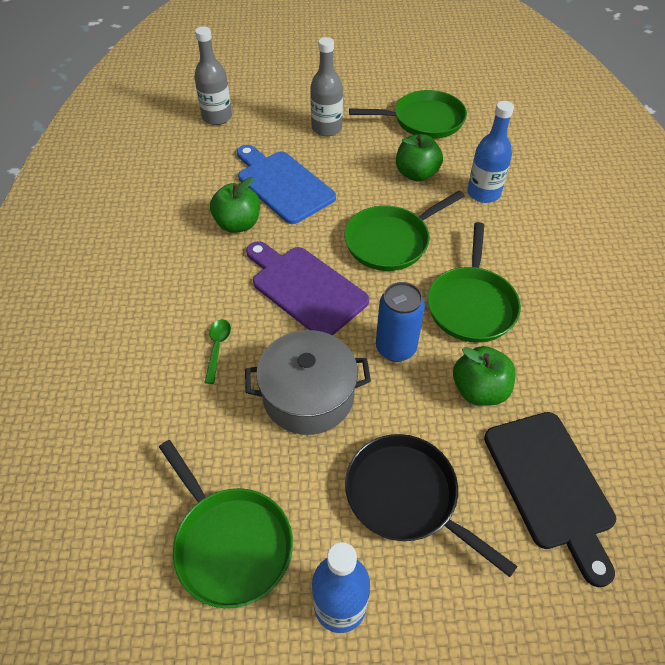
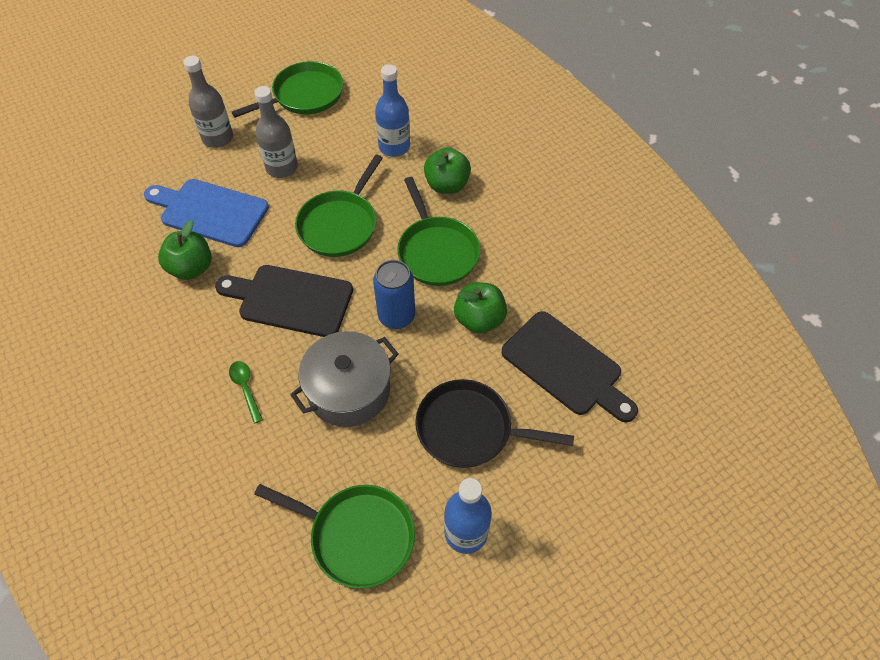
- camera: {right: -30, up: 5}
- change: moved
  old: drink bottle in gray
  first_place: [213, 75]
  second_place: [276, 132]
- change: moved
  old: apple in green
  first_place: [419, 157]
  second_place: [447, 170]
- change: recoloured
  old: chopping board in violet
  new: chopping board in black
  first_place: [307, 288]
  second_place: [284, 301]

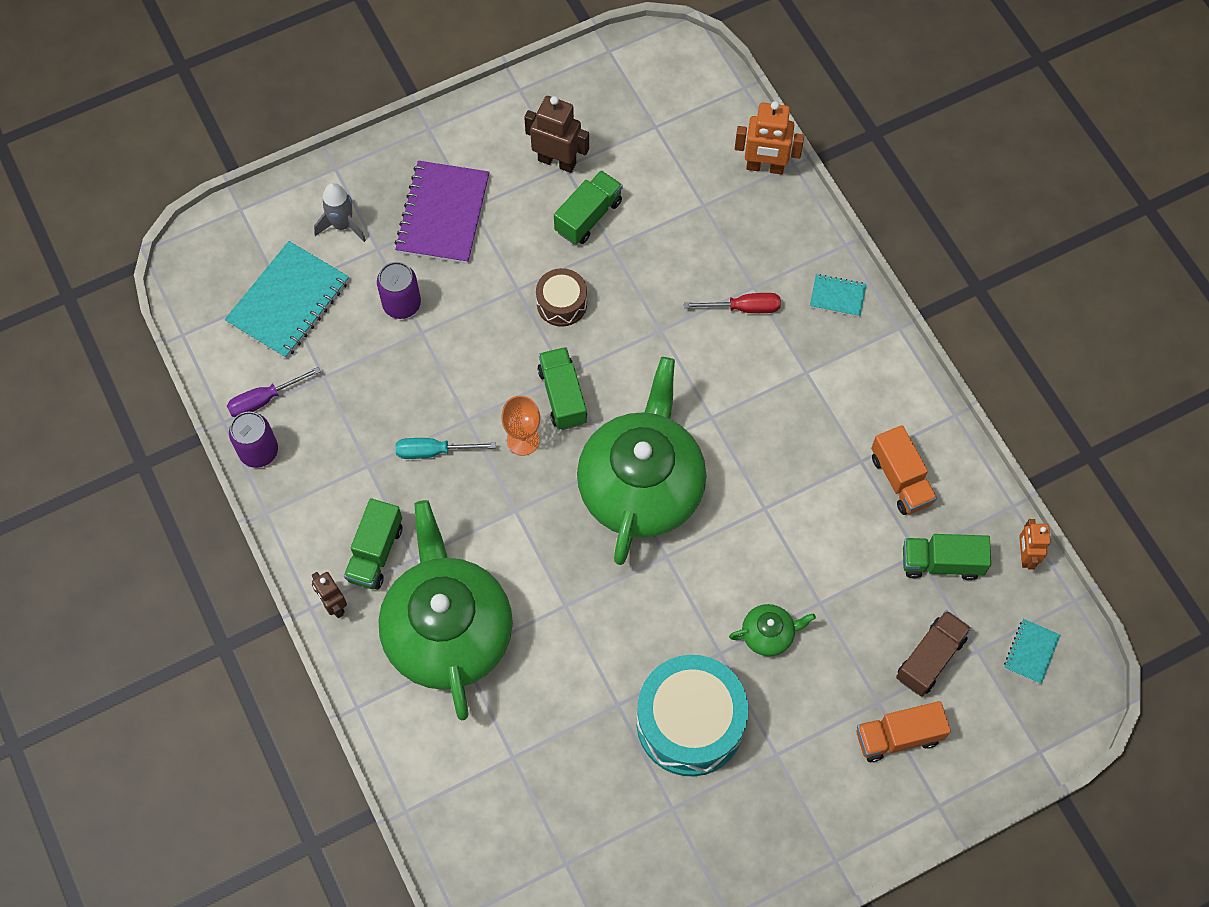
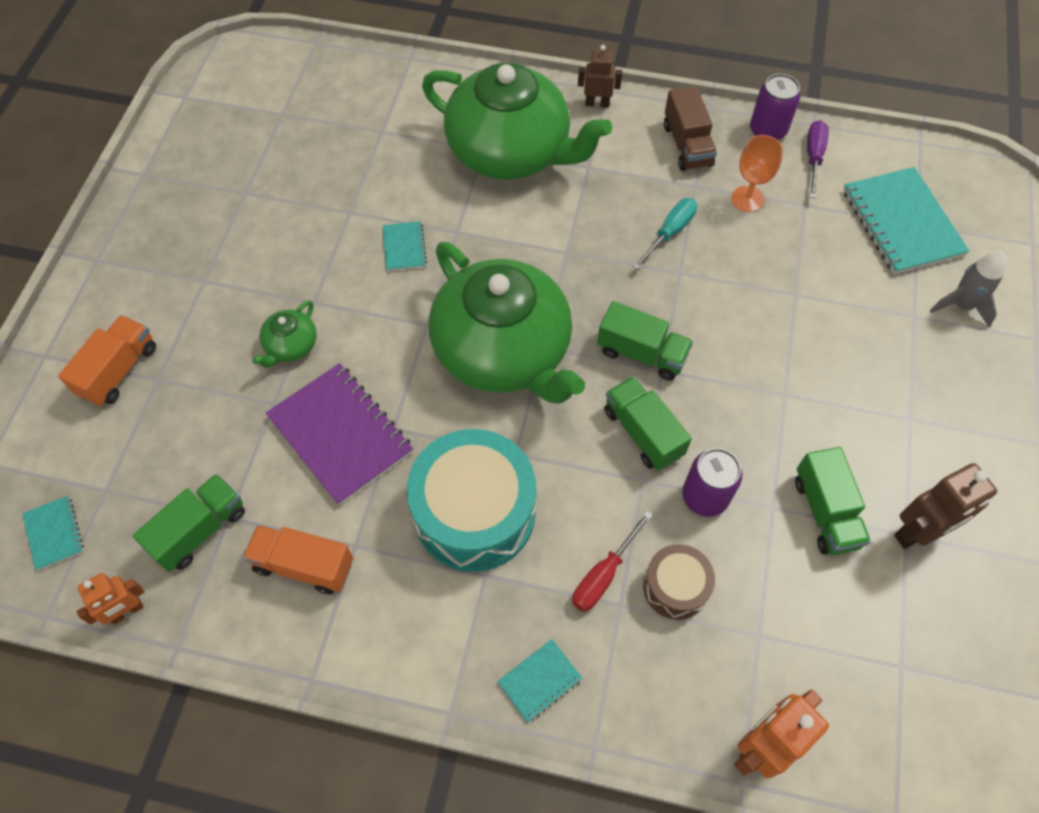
- camera: {right: 130, up: -5}
- change: added
  new: exercise book in turquoise
  second_place: [405, 246]
- change: moved
  old: truck in green
  first_place: [373, 543]
  second_place: [648, 423]
- change: moved
  old: tin in violet
  first_place: [399, 290]
  second_place: [712, 482]
- change: moved
  old: exercise book in violet
  first_place: [442, 212]
  second_place: [339, 434]
- change: moved
  old: chalice in orange
  first_place: [520, 426]
  second_place: [757, 173]
- change: moved
  old: drum in brown
  first_place: [561, 297]
  second_place: [679, 582]
- change: moved
  old: drum in turquoise
  first_place: [692, 715]
  second_place: [471, 500]
- change: moved
  old: truck in brown
  first_place: [933, 653]
  second_place: [690, 128]
- change: turned
  old: robot figure in orange
  first_place: [1034, 544]
  second_place: [110, 599]
  degrees: 105

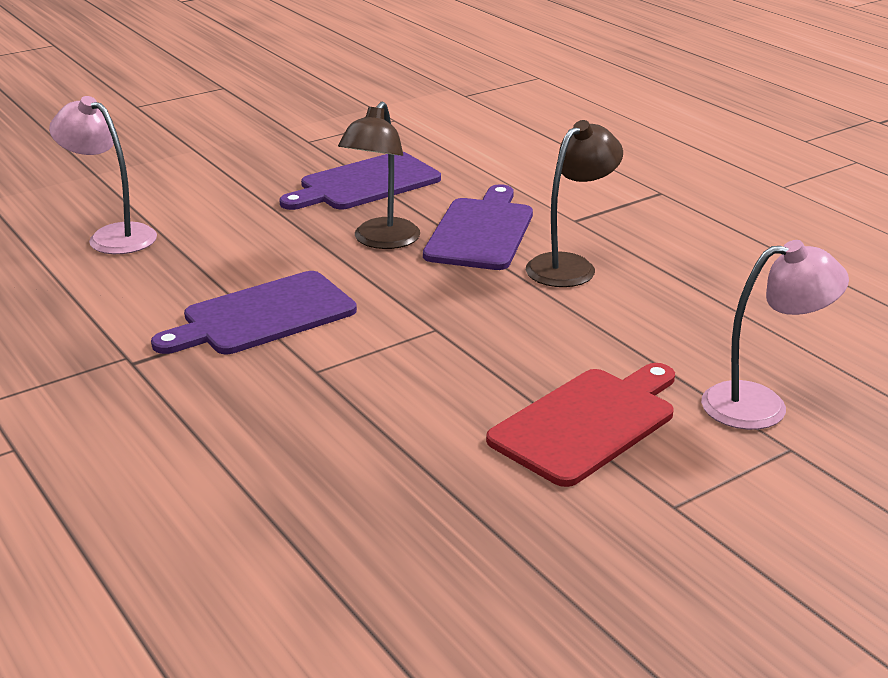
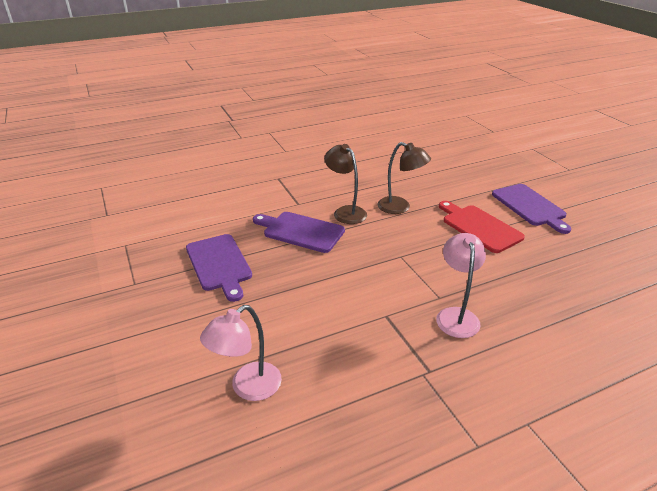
- camera: {right: -80, up: 5}
- change: moved
  old: chopping board in violet
  first_place: [254, 312]
  second_place: [531, 209]
- change: moved
  old: reading lamp in brown
  first_place: [379, 175]
  second_place: [404, 178]
- change: moved
  old: reading lamp in rose-pink
  first_place: [775, 335]
  second_place: [461, 285]

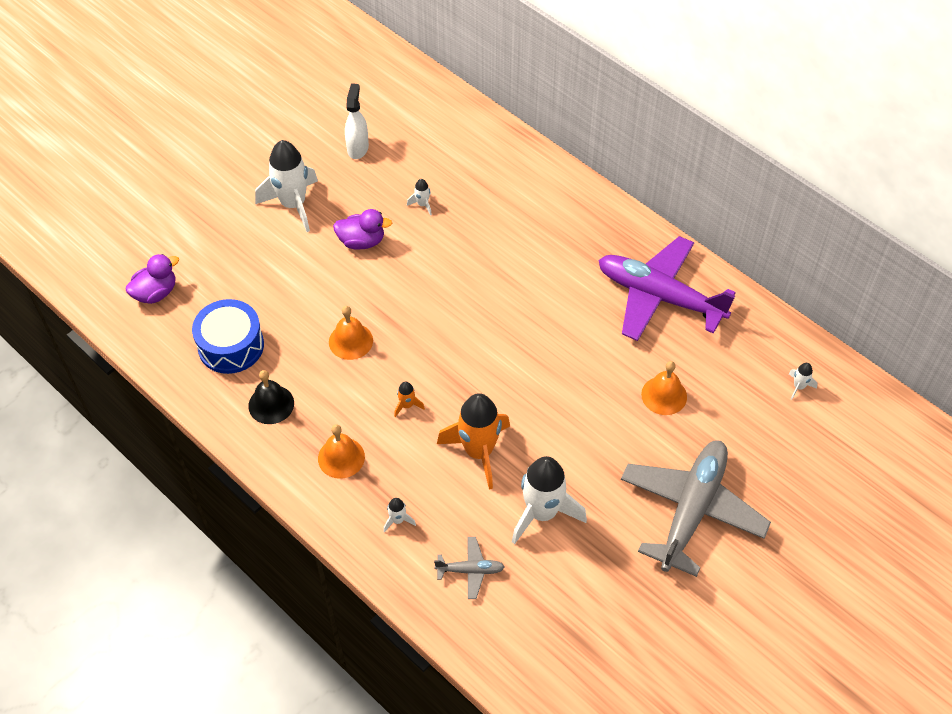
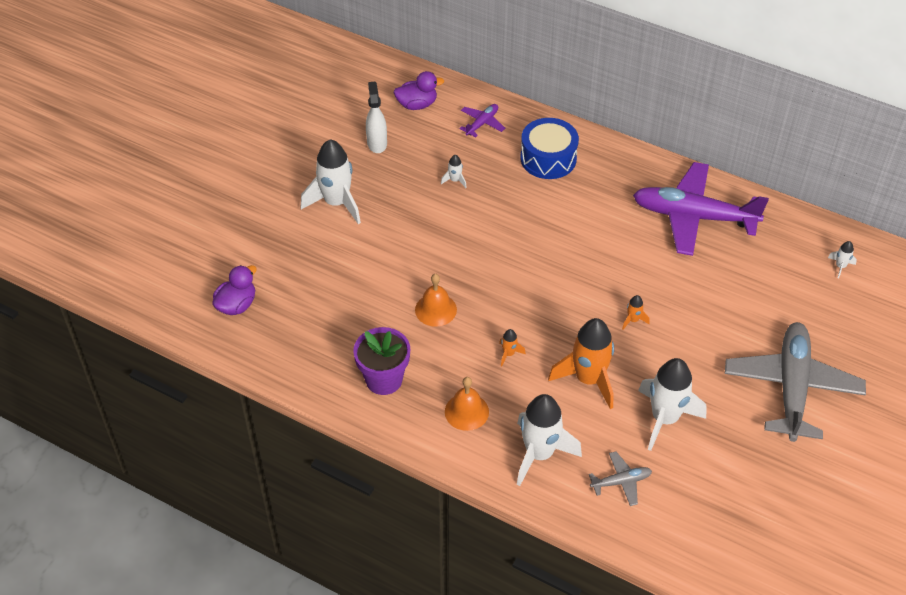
- camera: {right: -15, up: -5}
- change: removed
  old: hand bell in orange
  first_place: [664, 388]
- change: added
  new: toy plane in violet
  second_place: [482, 120]
- change: added
  new: toy rocket in orange
  second_place: [636, 312]
- change: moved
  old: drum in cobalt
  first_place: [228, 336]
  second_place: [549, 148]
- change: moved
  old: rubber duck in violet
  first_place: [362, 229]
  second_place: [419, 90]
- change: replaced
  old: hand bell in black
  new: plant pot in violet
  first_place: [271, 397]
  second_place: [381, 361]
- change: resized
  old: toy rocket in pure white
  first_place: [399, 515]
  second_place: [549, 440]
  factor: 2.39

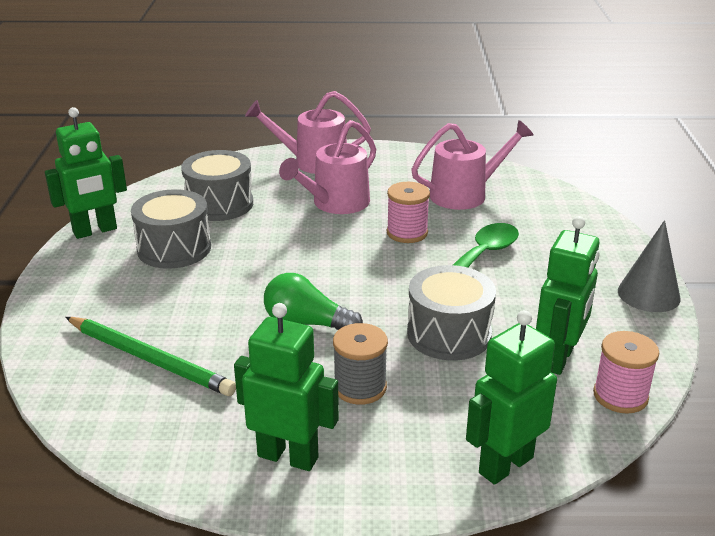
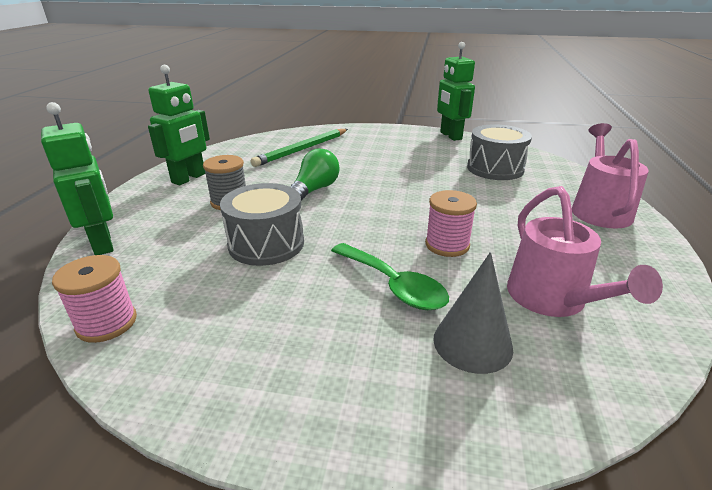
- camera: {right: 100, up: 0}
- change: removed
  old: drum in gray
  first_place: [171, 229]
- change: removed
  old: sprinkling can in rose-pink
  first_place: [327, 167]
- change: removed
  old: robot figure in green
  first_place: [568, 295]
- change: moved
  old: cone in gray
  first_place: [649, 266]
  second_place: [473, 313]

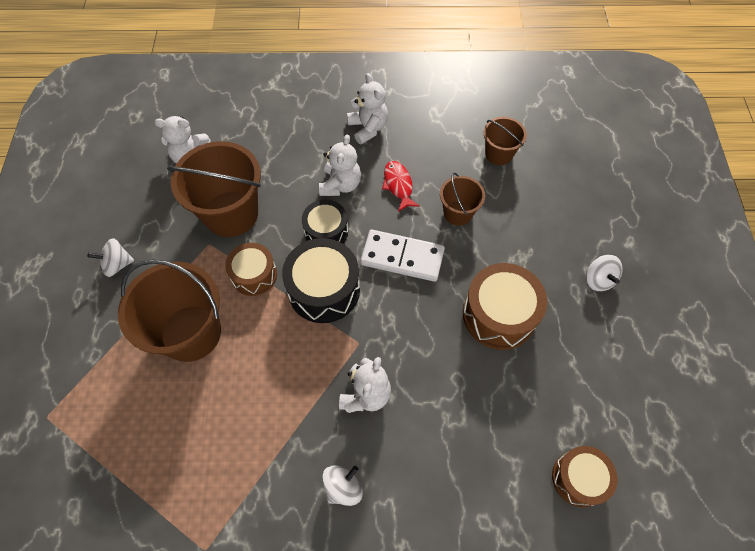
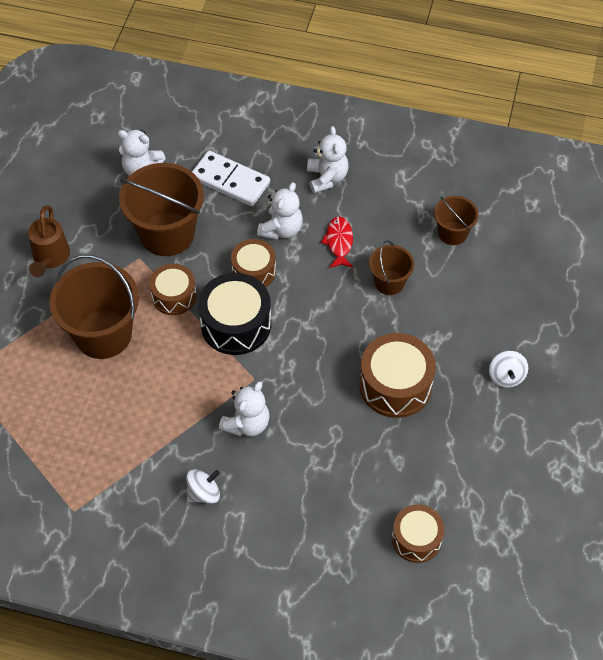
- camera: {right: 15, up: -5}
- change: moved
  old: domino piece in pure white
  first_place: [402, 256]
  second_place: [231, 178]
- change: replaced
  old: toy top in pure white
  new: sprinkling can in brown
  first_place: [111, 257]
  second_place: [49, 241]
- change: recoloured
  old: drum in black
  new: drum in brown
  first_place: [325, 222]
  second_place: [253, 263]

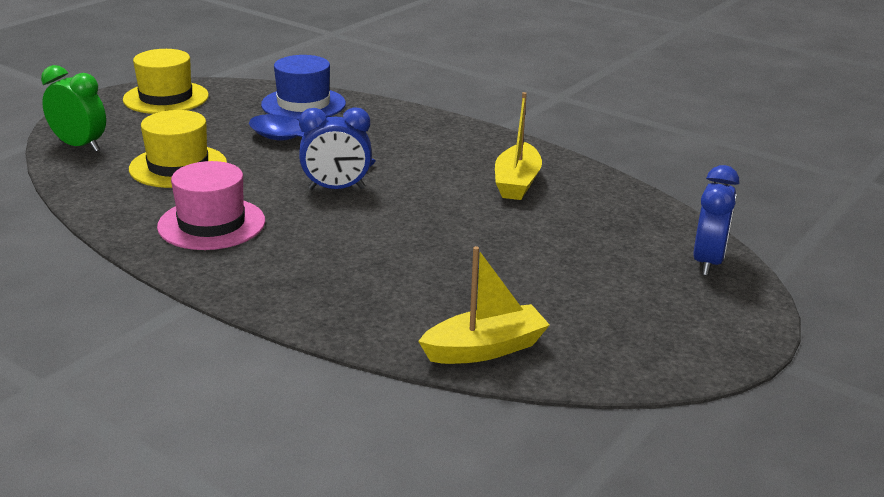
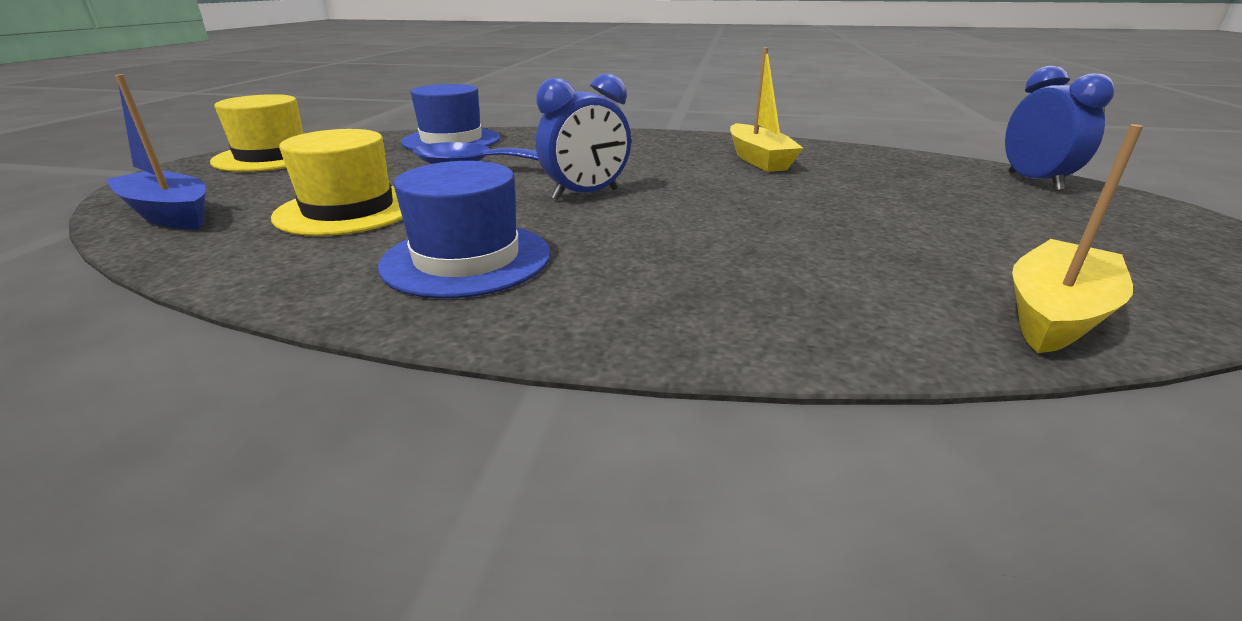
- camera: {right: -25, up: 0}
- change: replaced
  old: alarm clock in green
  new: boat in cobalt
  first_place: [73, 108]
  second_place: [155, 151]
- change: recoloured
  old: tall hat in rose-pink
  new: tall hat in cobalt
  first_place: [211, 205]
  second_place: [464, 229]

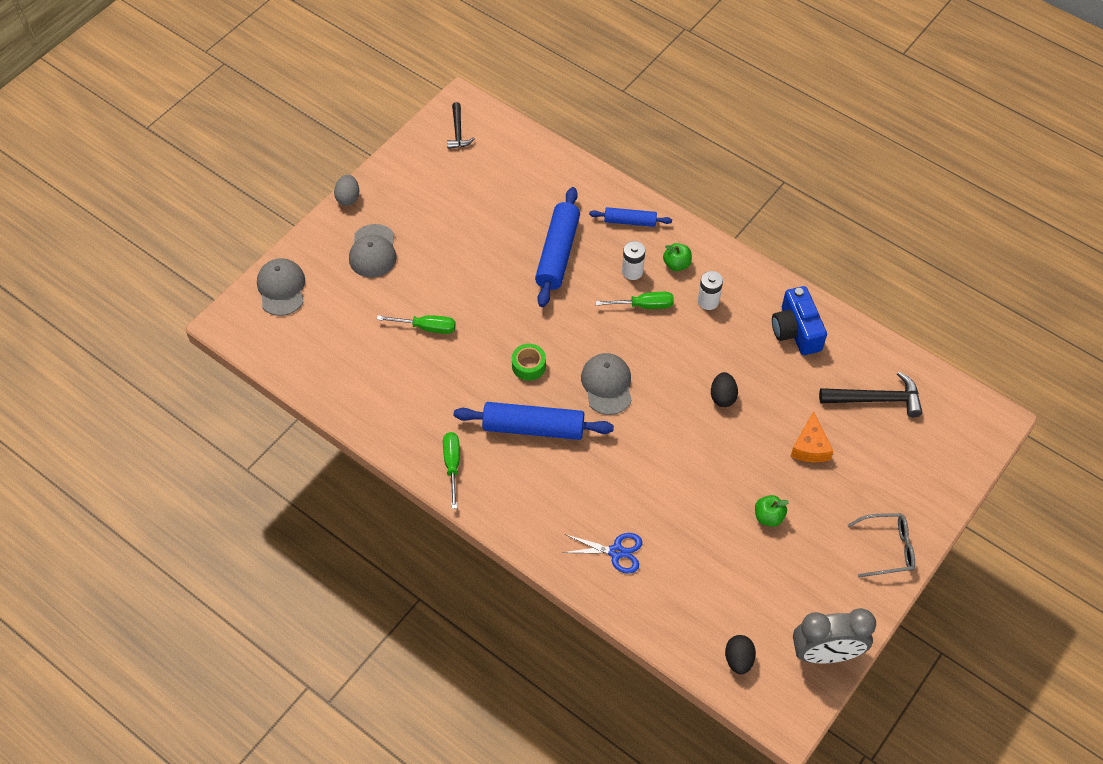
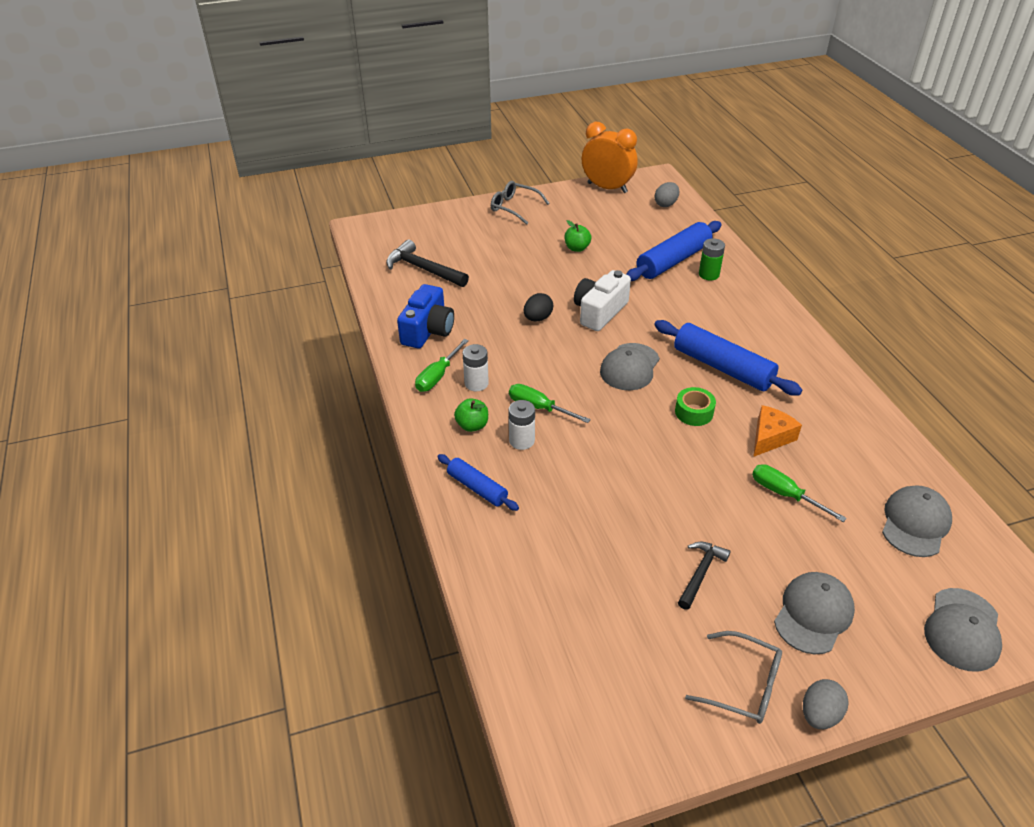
- camera: {right: -145, up: -15}
- change: added
  new: compact camera in pure white
  second_place: [602, 300]
- change: added
  new: glasses in gray
  second_place: [733, 677]
- change: added
  new: cap in gray
  second_place: [917, 521]
- change: moved
  old: screwdriver in green
  first_place: [451, 470]
  second_place: [442, 365]
- change: moved
  old: claw hammer in black
  first_place: [461, 125]
  second_place: [704, 576]
- change: moved
  old: dough roller in cobalt
  first_place: [557, 247]
  second_place: [674, 251]
- change: moved
  old: cheese wedge in orange
  first_place: [811, 436]
  second_place: [777, 431]
- change: replaced
  old: pair of scissors in cobalt
  new: battery in green
  first_place: [602, 553]
  second_place: [712, 259]
- change: recoloured
  old: egg in black
  new: egg in gray
  first_place: [740, 655]
  second_place: [667, 194]
- change: recoloured
  old: alarm clock in gray
  new: alarm clock in orange
  first_place: [834, 636]
  second_place: [610, 157]

